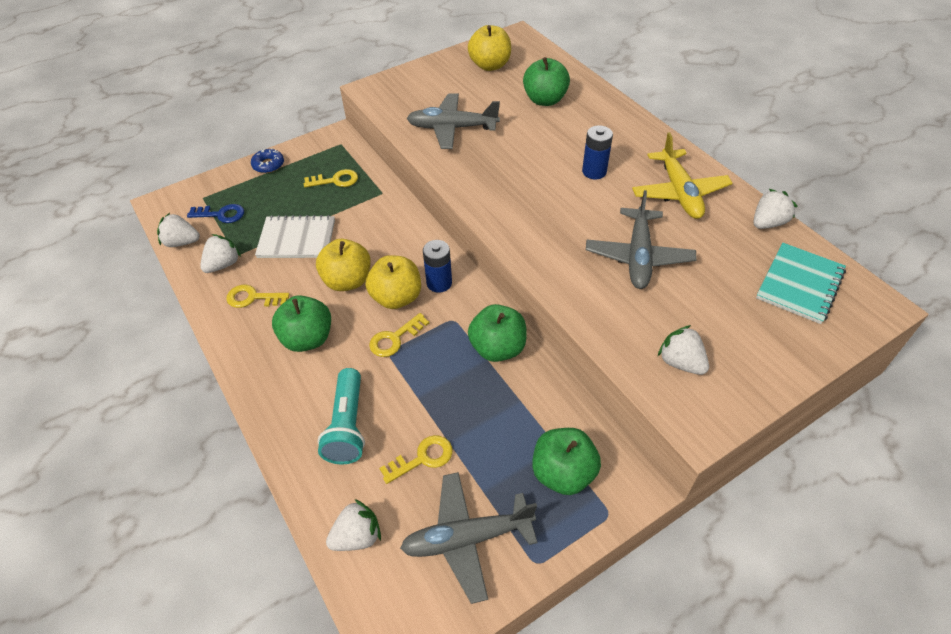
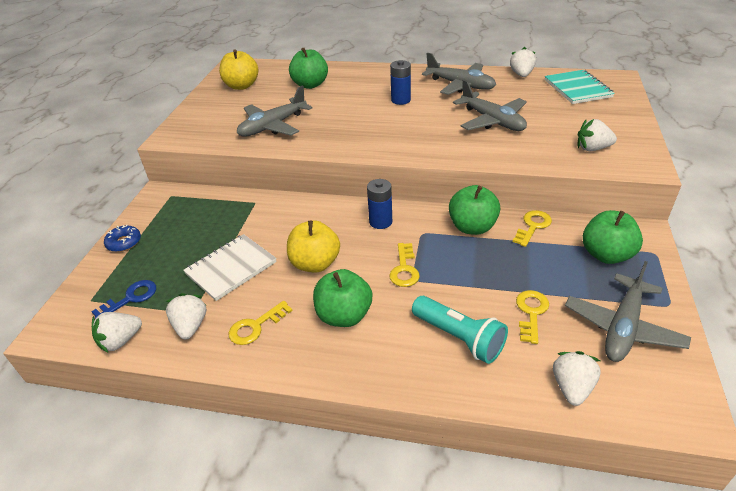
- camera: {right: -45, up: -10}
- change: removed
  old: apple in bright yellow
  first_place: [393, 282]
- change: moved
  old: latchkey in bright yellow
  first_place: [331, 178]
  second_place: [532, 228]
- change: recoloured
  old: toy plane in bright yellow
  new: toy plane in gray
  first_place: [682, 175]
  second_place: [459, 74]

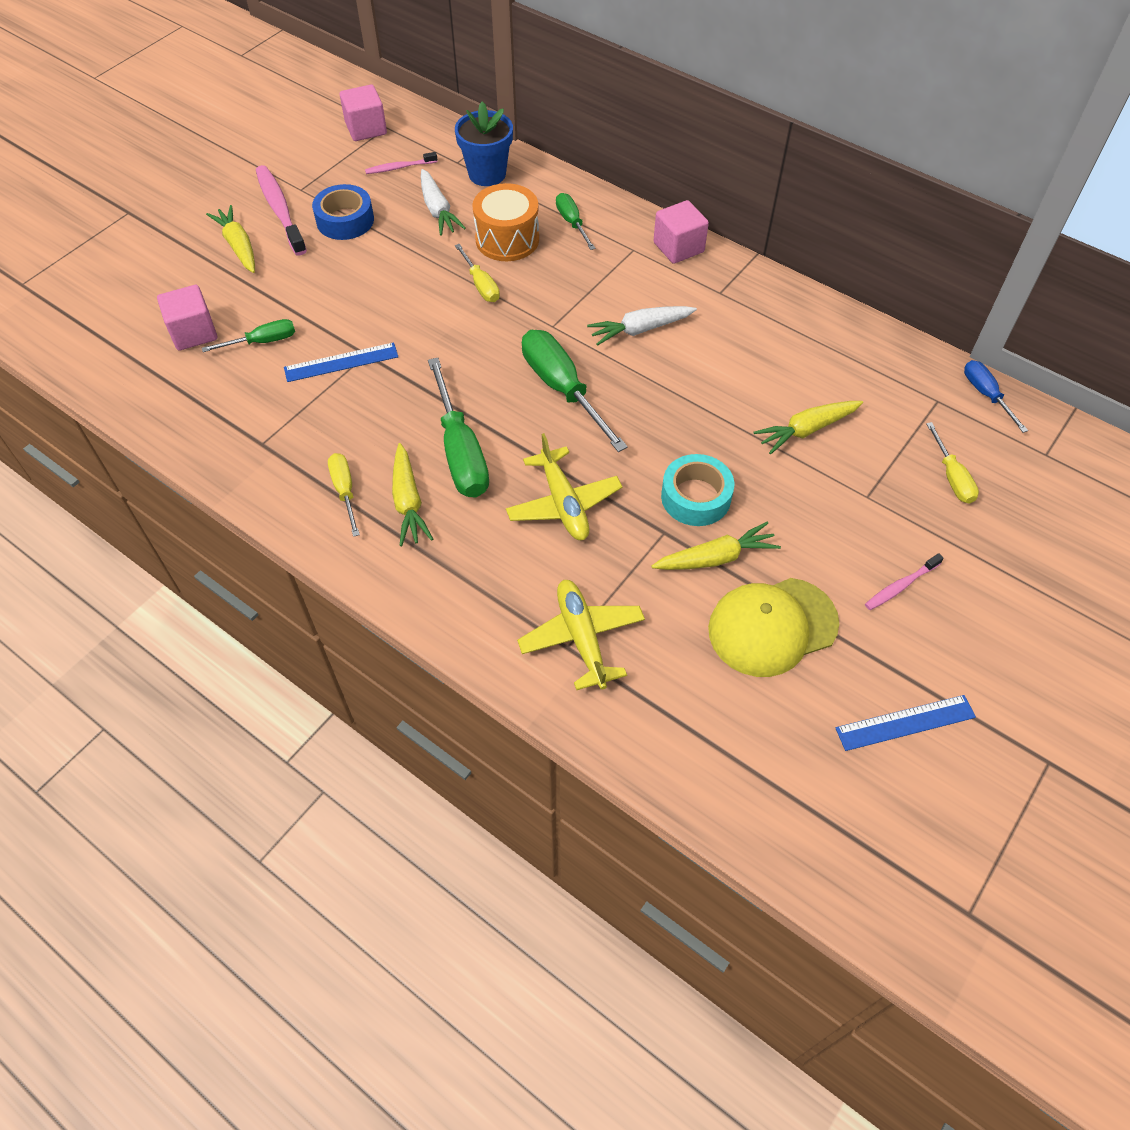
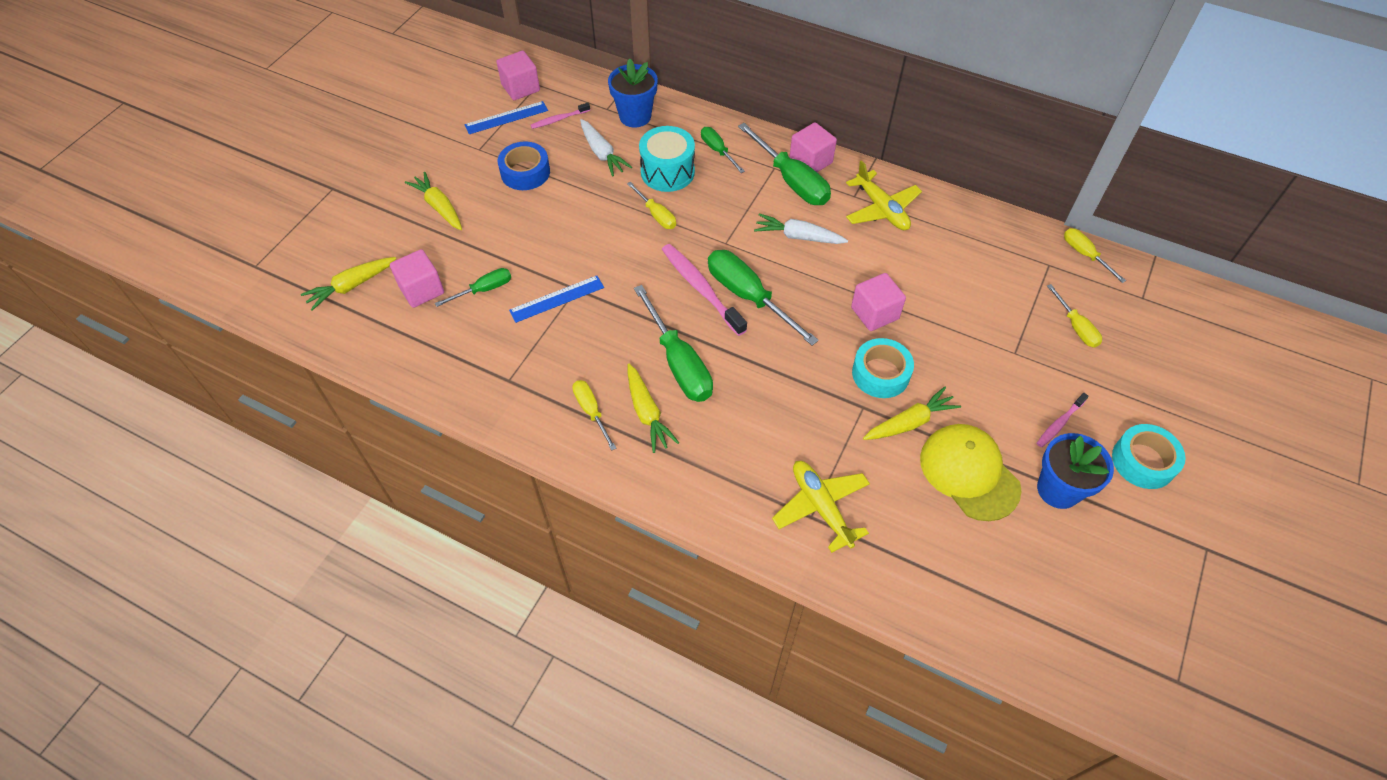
- camera: {right: -10, up: 0}
- change: added
  new: screwdriver in green
  second_place: [784, 164]
- change: added
  new: block in rose-pink
  second_place: [878, 302]
- change: added
  new: plant pot in cobalt
  second_place: [1075, 471]
- change: added
  new: sticky tape in turquoise
  second_place: [1149, 456]
- change: moved
  old: toothbrush in rose-pink
  first_place: [281, 210]
  second_place: [704, 290]
- change: moved
  old: toy plane in bright yellow
  first_place: [564, 486]
  second_place: [884, 195]
- change: moved
  old: root vegetable in bright yellow
  first_place: [808, 427]
  second_place: [348, 284]
- change: moved
  old: straightedge in cobalt
  first_place: [905, 723]
  second_place: [506, 117]
- change: recoloured
  old: drum in orange
  new: drum in turquoise
  first_place: [505, 222]
  second_place: [667, 159]
- change: recoloured
  old: screwdriver in cobalt
  new: screwdriver in bright yellow
  first_place: [996, 396]
  second_place: [1095, 255]
- change: turned
  old: root vegetable in pure white
  first_place: [642, 326]
  second_place: [801, 229]
  degrees: 45
- change: turned
  old: cap in bright yellow
  first_place: [773, 627]
  second_place: [971, 472]
  degrees: 90

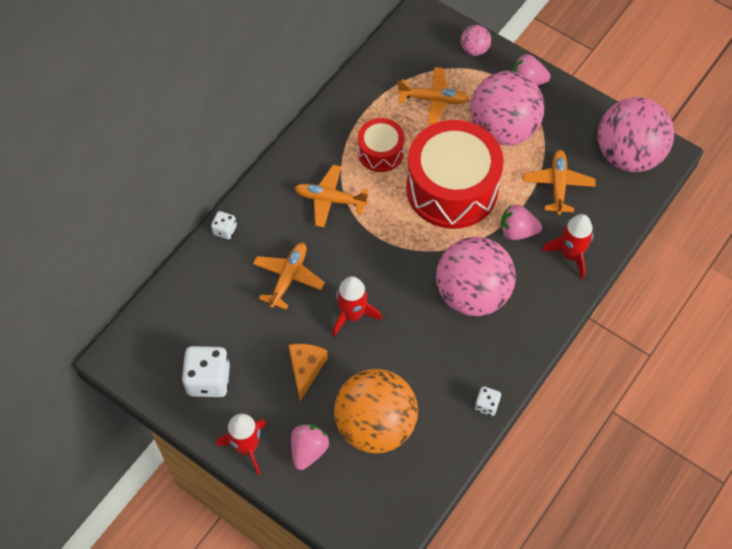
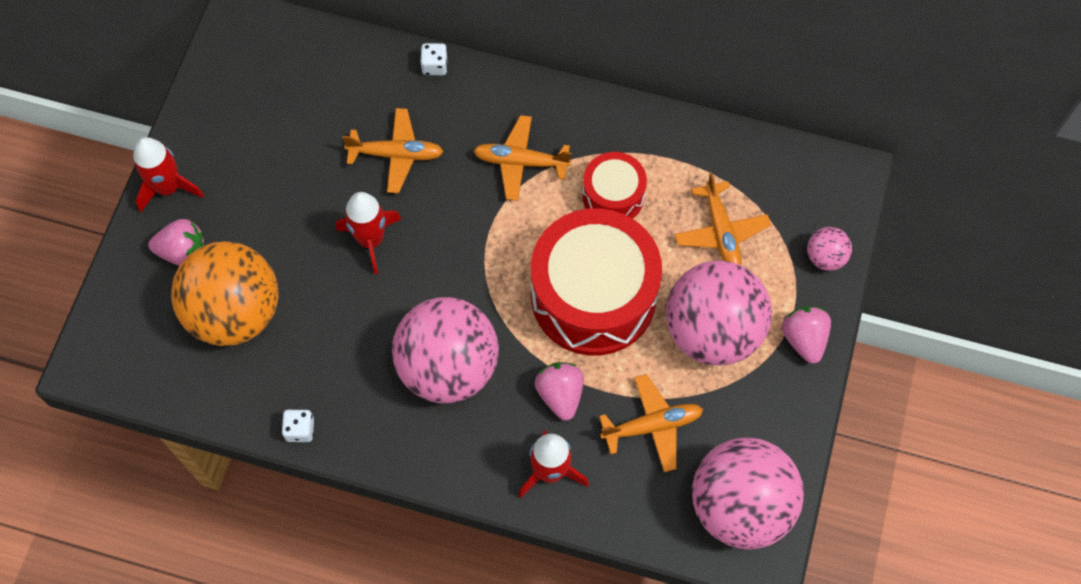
- camera: {right: 70, up: 5}
- change: removed
  old: die in pure white
  first_place: [206, 371]
- change: removed
  old: cheese wedge in orange
  first_place: [308, 372]
- change: turned
  old: toy plane in orange
  first_place: [331, 196]
  second_place: [522, 158]
  degrees: -75

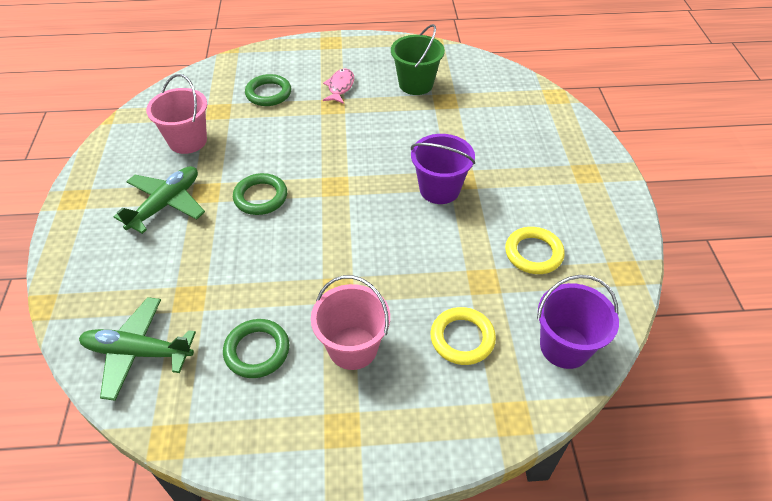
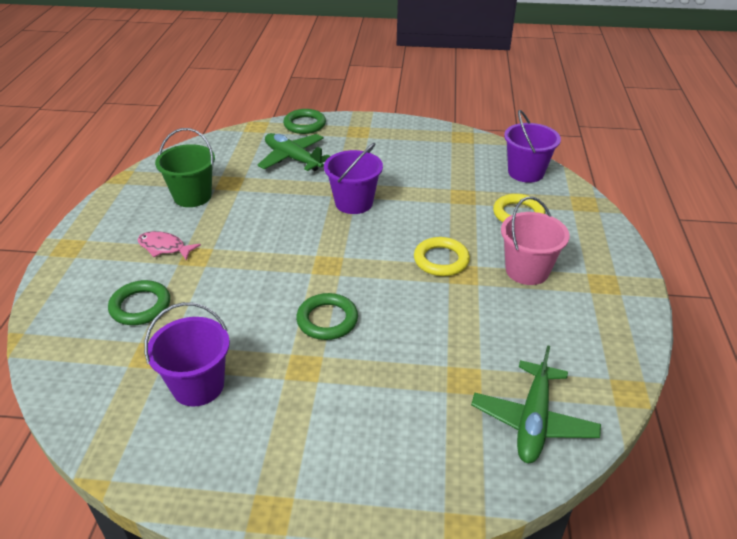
- camera: {right: -80, up: -10}
- change: moved
  old: toy plane in green
  first_place: [159, 200]
  second_place: [294, 152]
- change: moved
  old: torus in green
  first_place: [256, 348]
  second_place: [304, 121]
- change: moved
  old: torus in bright yellow
  first_place: [535, 250]
  second_place: [442, 256]
- change: recoloured
  old: sand bucket in rose-pink
  new: sand bucket in violet
  first_place: [176, 114]
  second_place: [187, 354]

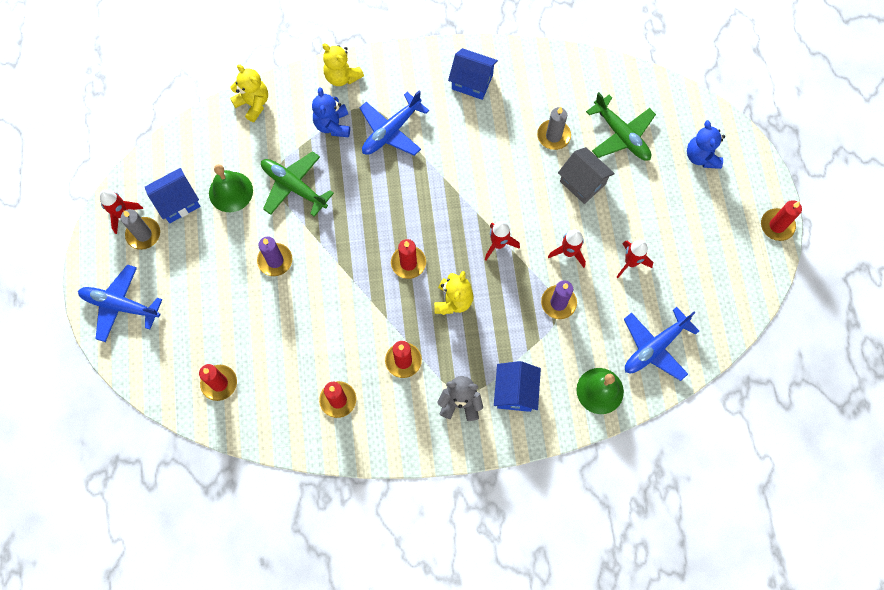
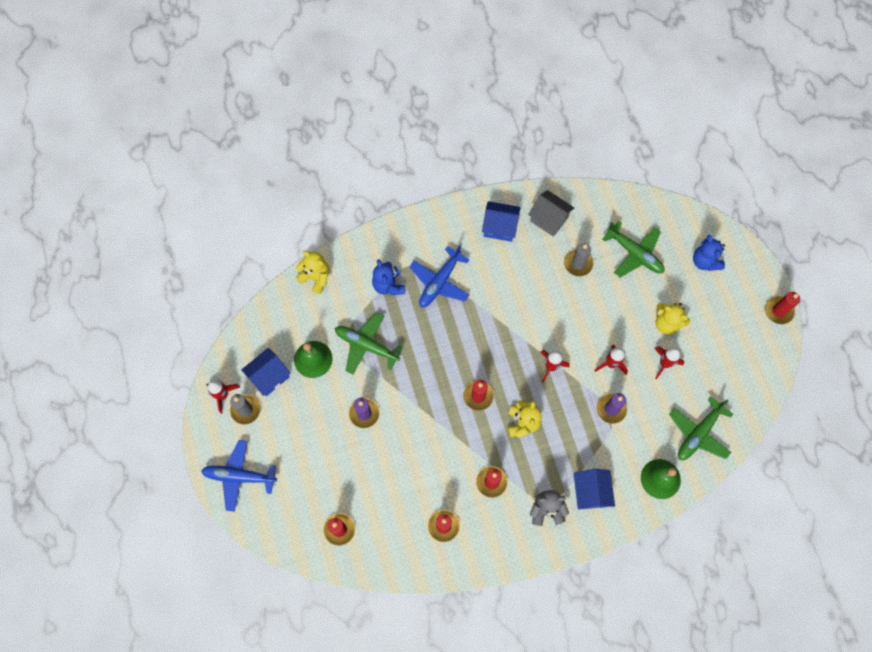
- camera: {right: -10, up: 0}
- change: moved
  old: teddy bear in bright yellow
  first_place: [343, 64]
  second_place: [673, 319]
- change: moved
  old: house in gray
  first_place: [586, 175]
  second_place: [551, 213]
- change: recoloured
  old: toy plane in cobalt
  new: toy plane in green
  first_place: [661, 344]
  second_place: [701, 428]

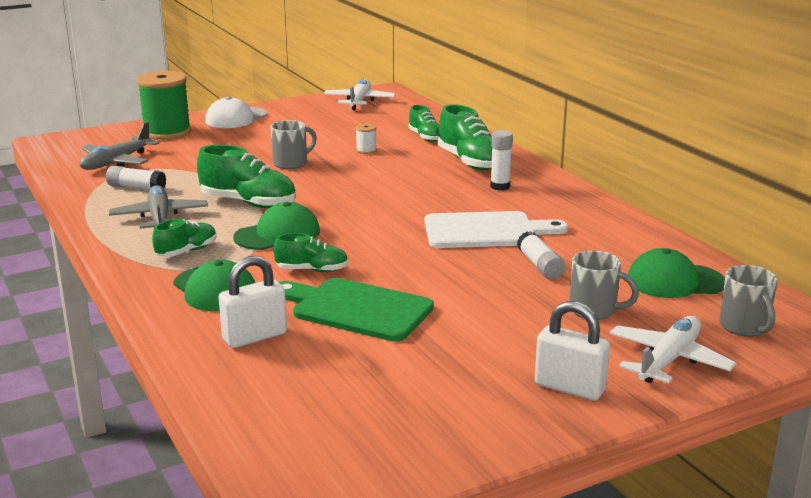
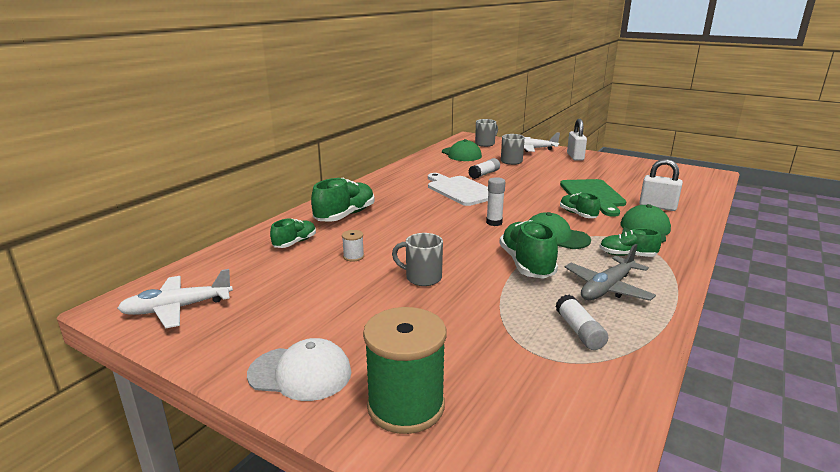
- camera: {right: -120, up: 0}
- change: removed
  old: toy plane in gray
  first_place: [119, 146]
- change: moved
  old: glue in pure white
  first_place: [501, 160]
  second_place: [495, 201]

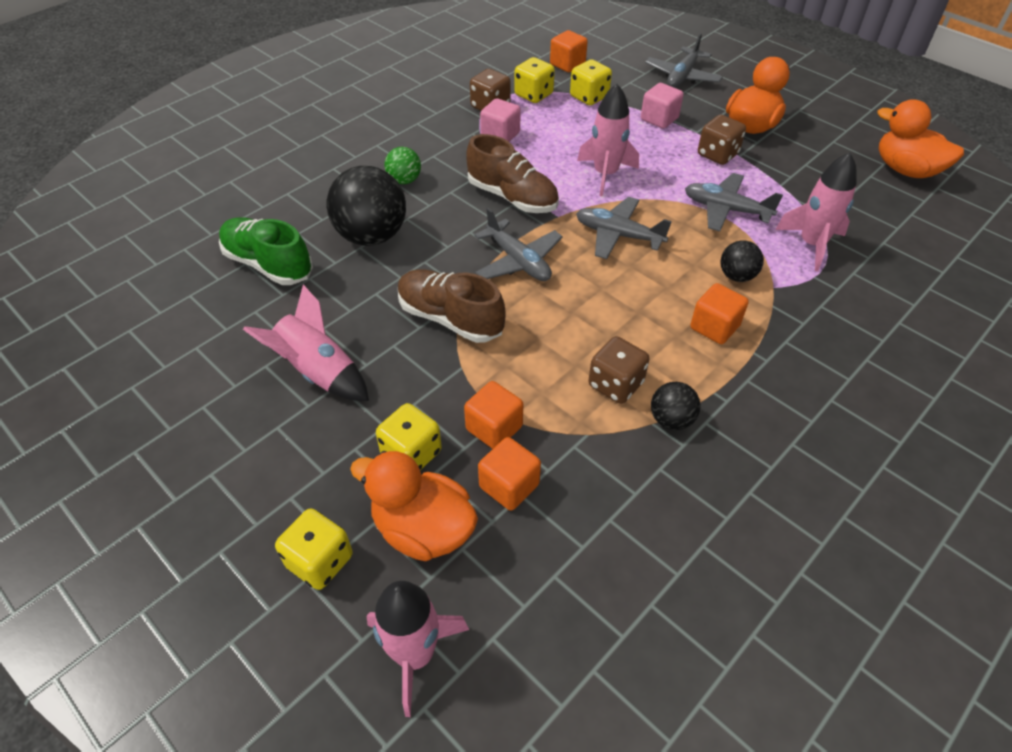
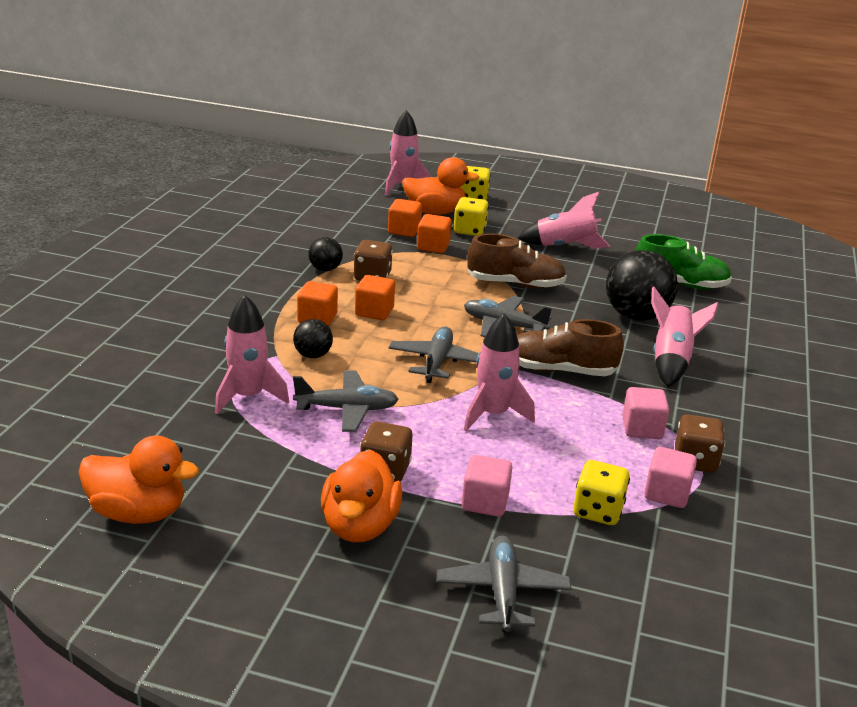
- camera: {right: 150, up: -20}
- change: moved
  old: block in orange
  first_place: [569, 51]
  second_place: [375, 297]
- change: replaced
  old: sphere in green
  new: toy rocket in rose-pink
  first_place: [402, 165]
  second_place: [684, 337]
- change: replaced
  old: die in bright yellow
  new: block in rose-pink
  first_place: [534, 80]
  second_place: [670, 477]
- change: turned
  old: toy plane in gray
  first_place: [624, 228]
  second_place: [433, 355]
  degrees: -75

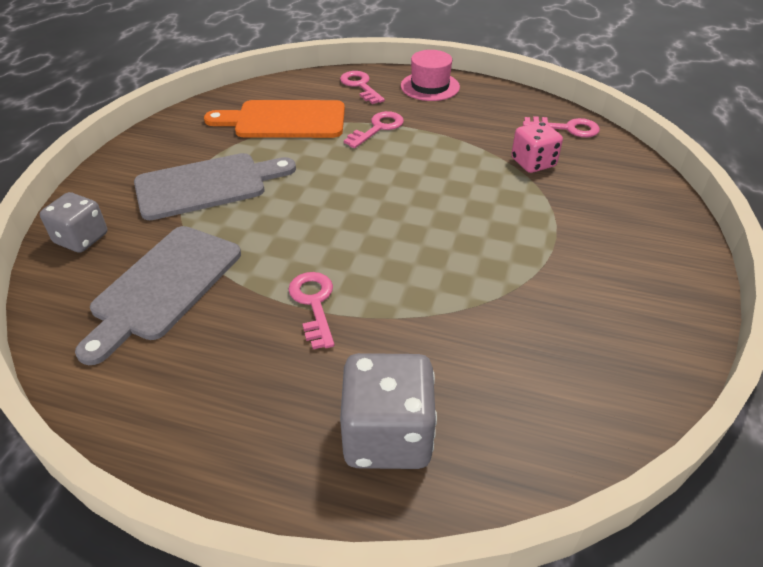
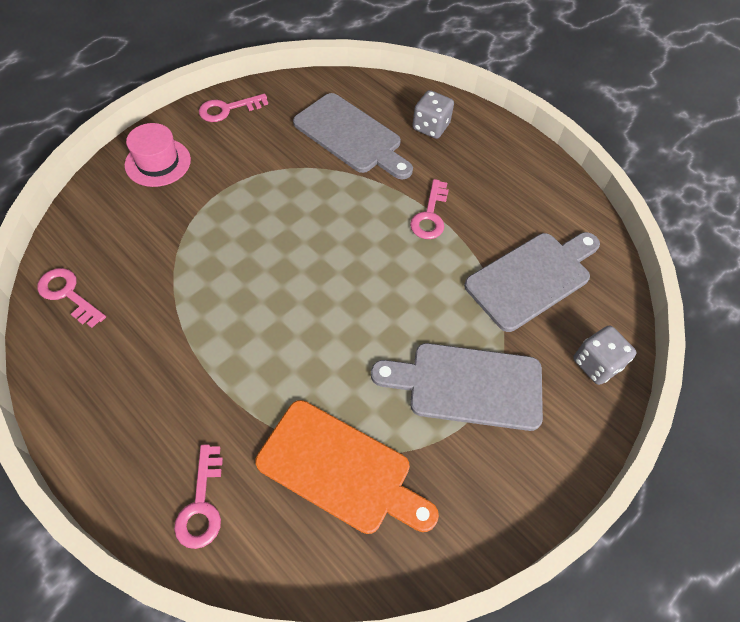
- camera: {right: -155, up: 15}
- change: removed
  old: die in rose-pink
  first_place: [537, 147]
- change: added
  new: chopping board in gray
  second_place: [353, 136]
- change: moved
  old: latchkey in rose-pink
  first_place: [374, 129]
  second_place: [233, 108]
- change: moved
  old: tall hat in rose-pink
  first_place: [430, 75]
  second_place: [158, 155]
- change: resized
  old: die in gray
  first_place: [388, 411]
  second_place: [433, 114]
  factor: 0.65

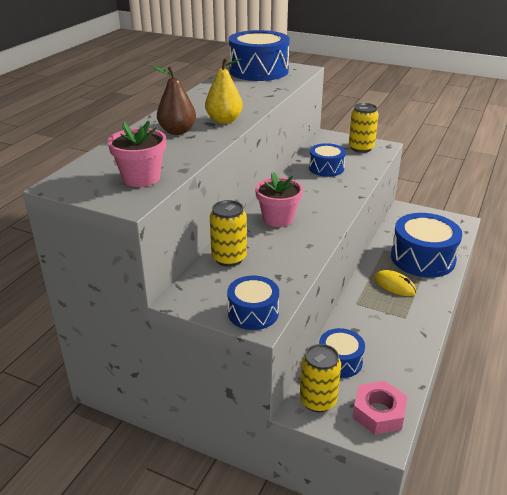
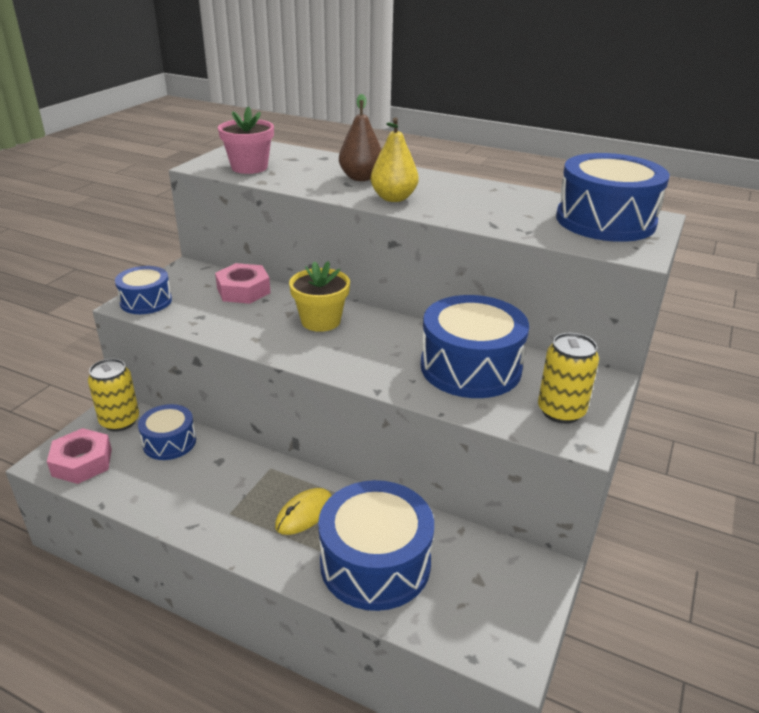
- camera: {right: 90, up: 0}
- change: replaced
  old: tin in bright yellow
  new: hexagon nut in rose-pink
  first_place: [228, 233]
  second_place: [243, 283]
- change: recoloured
  old: plant pot in rose-pink
  new: plant pot in bright yellow
  first_place: [279, 199]
  second_place: [319, 296]
- change: resized
  old: drum in cobalt
  first_place: [327, 160]
  second_place: [475, 346]
  factor: 1.77

